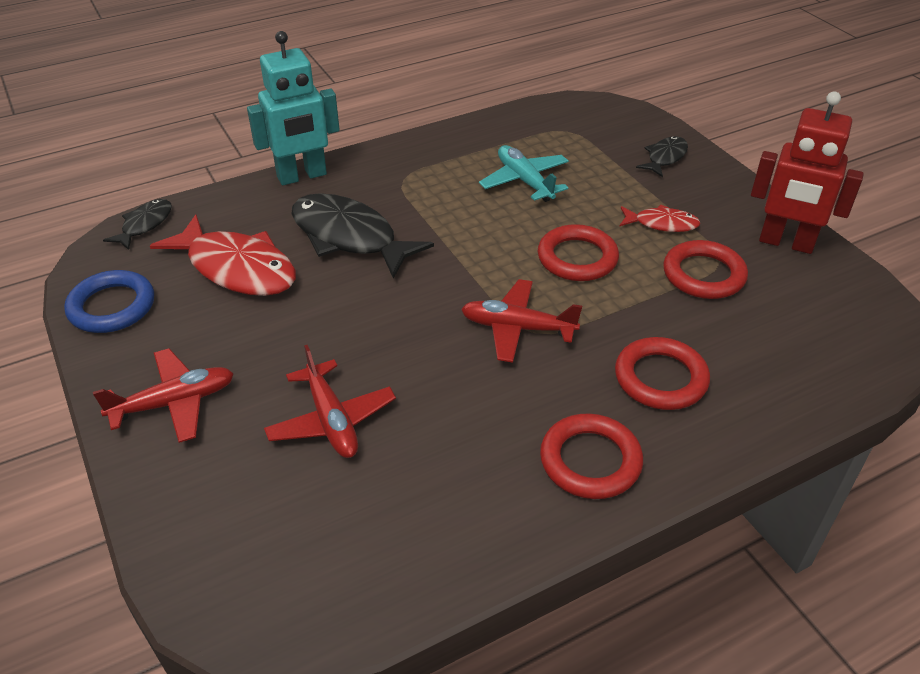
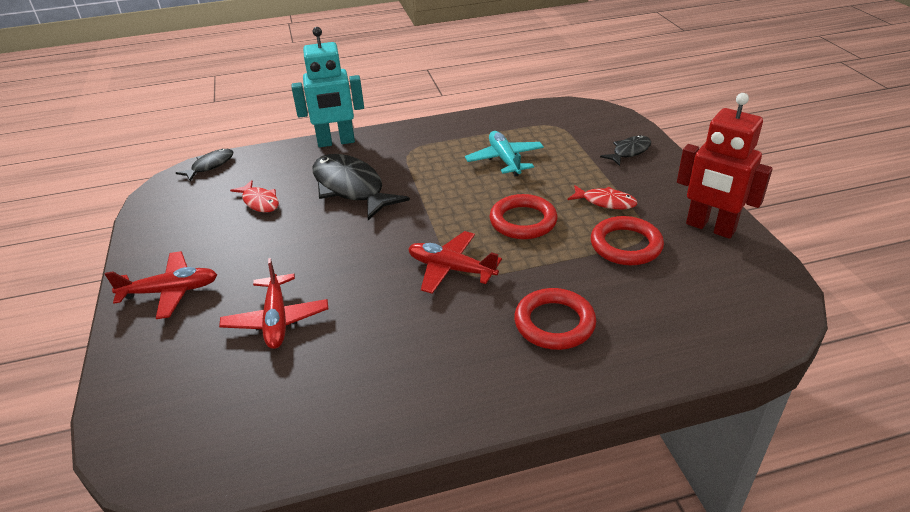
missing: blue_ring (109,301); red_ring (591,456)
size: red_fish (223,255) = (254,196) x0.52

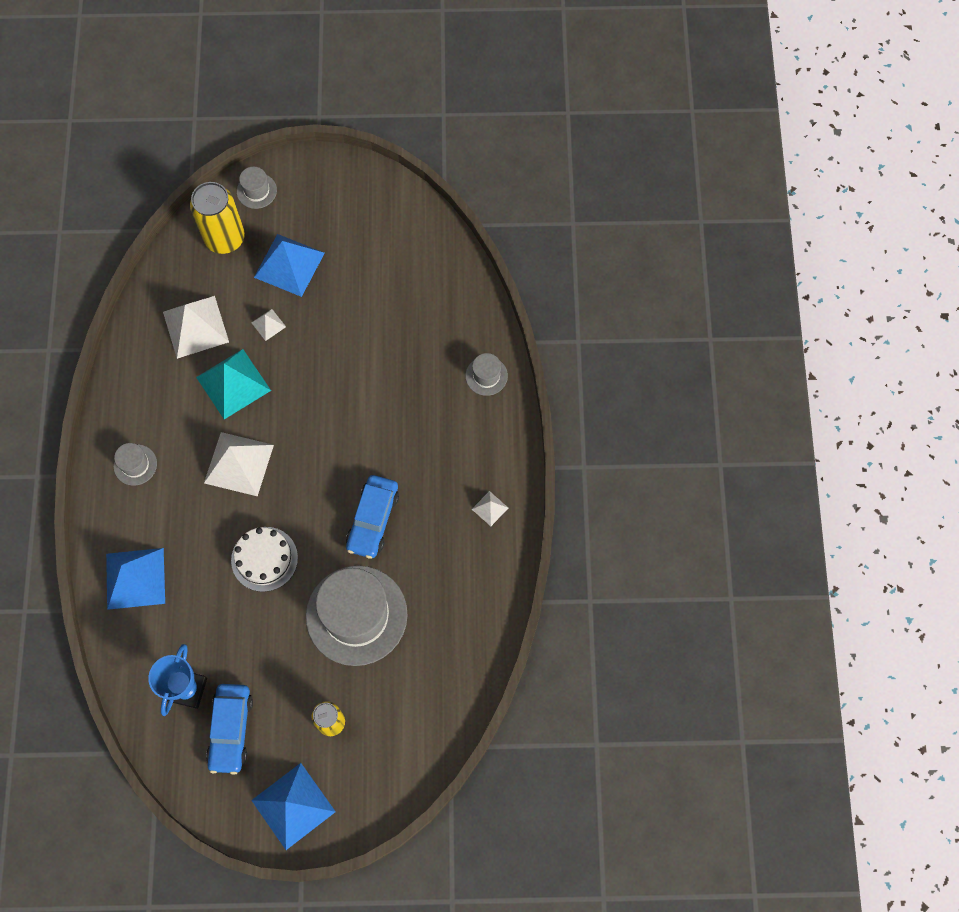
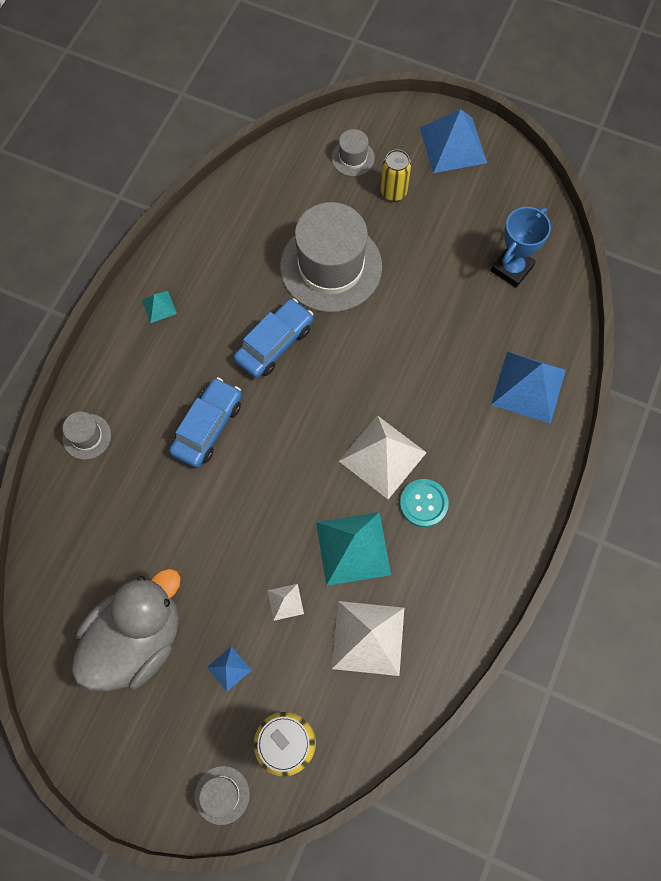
missing: white_cake (264,559)
appeared: grey_duck (126,629); turquoise_button (424,503)
relocated: blue_car (229,729) to (205,422); grey_hat (135,464) to (353,152)
colour: white_pyramid (490,508) to turquoise_pyramid (159,307)
size: blue_pyramid (289,265) = (229,669) x0.47

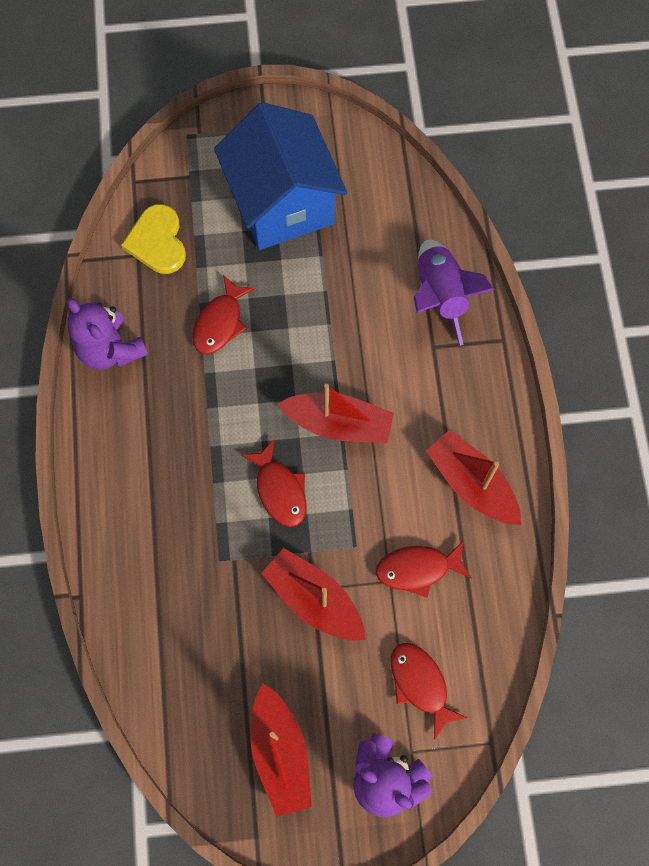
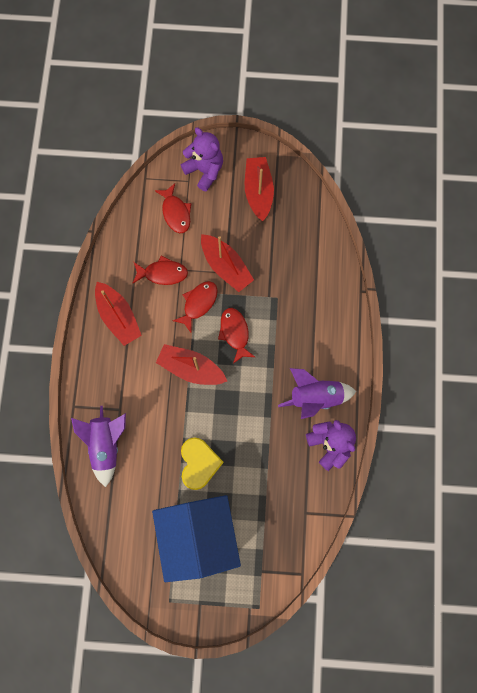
appeared: purple_rocket (317,393)
relocated: red_fish (224,314) to (195,307); yellow_heart (153,239) to (202,463)

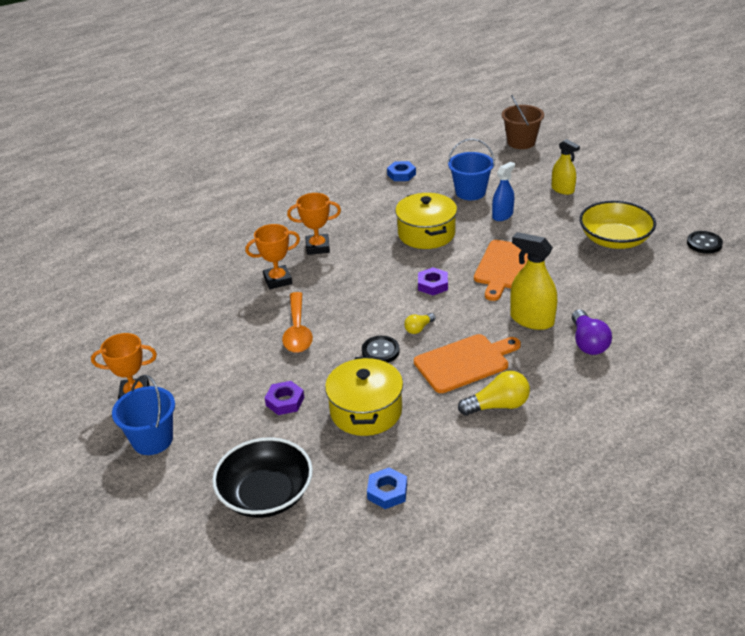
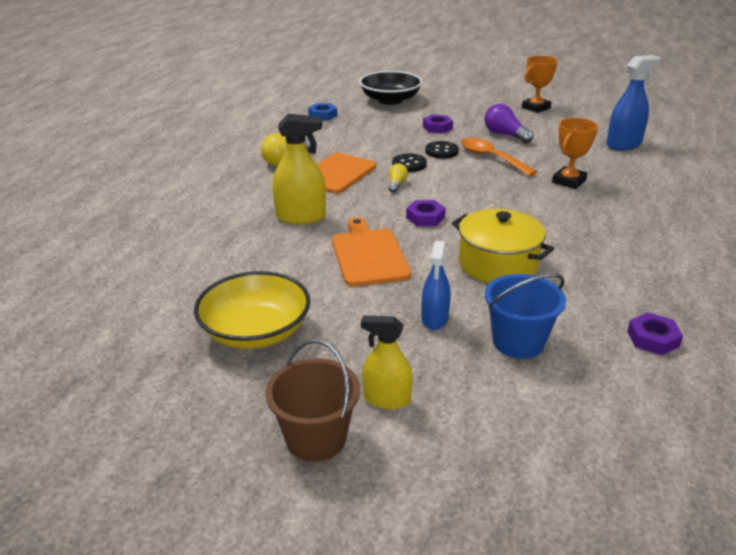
missing: blue_bucket (143,415); orange_trophy (314,224); yellow_pot (364,396)
appeared: blue_spray_bottle (633,103)
relocated: brown_bucket (523,122) to (312,400); black_button (705,242) to (442,150); purple_light_bulb (592,332) to (508,124)
colour: blue_nut (401,171) to purple_nut (655,333)

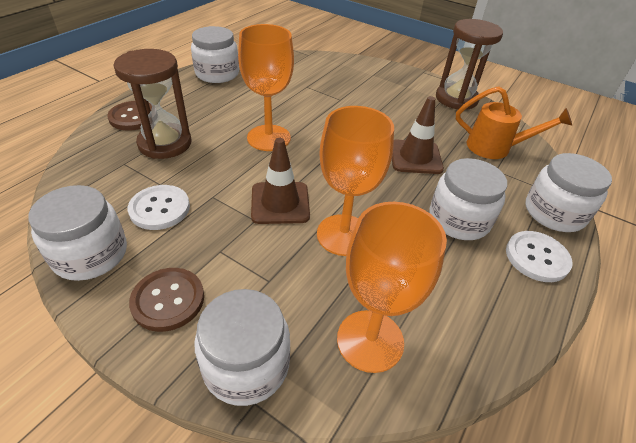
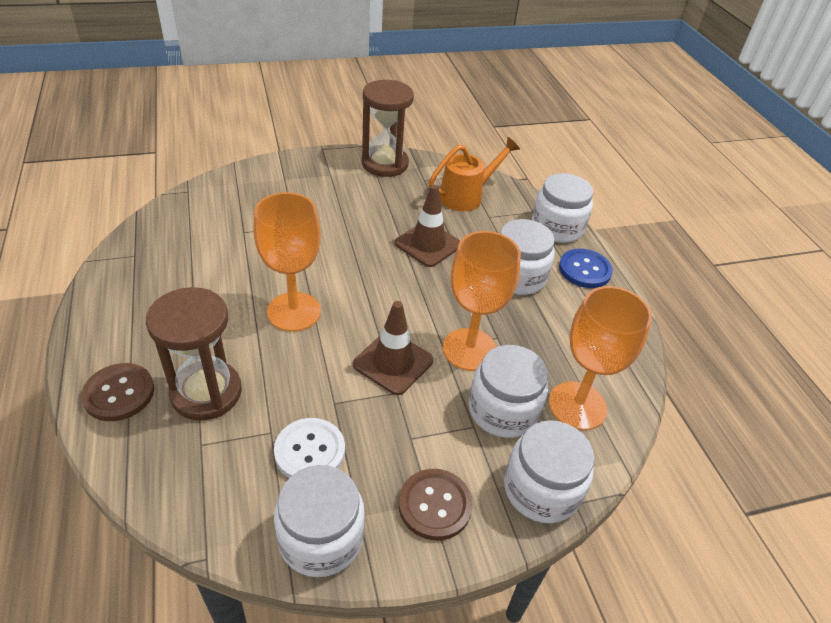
relocated: white_jar (215,54) to (508,391)
colour: white_button (539,256) to blue_button (586,268)

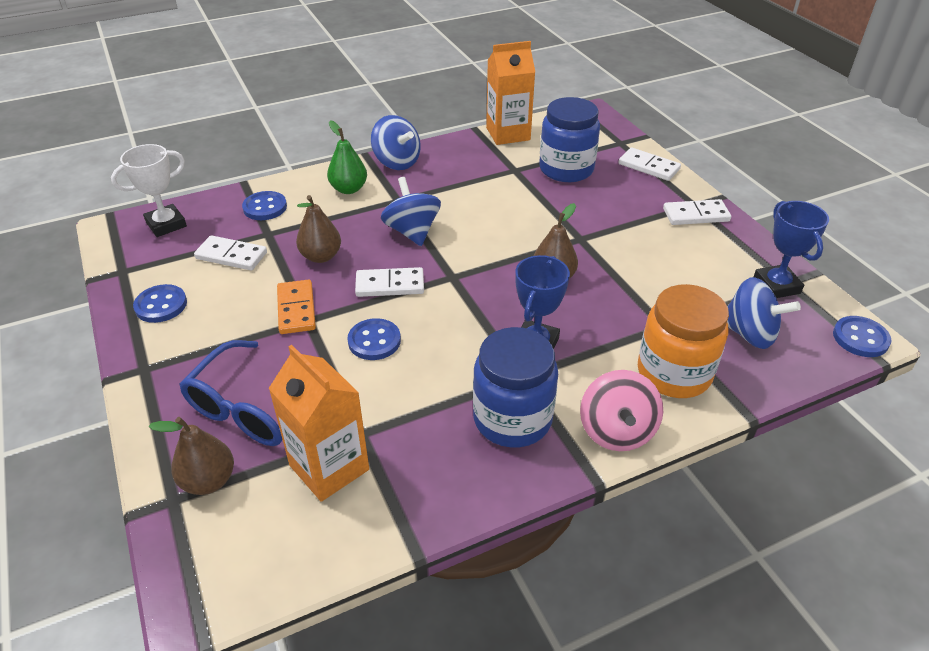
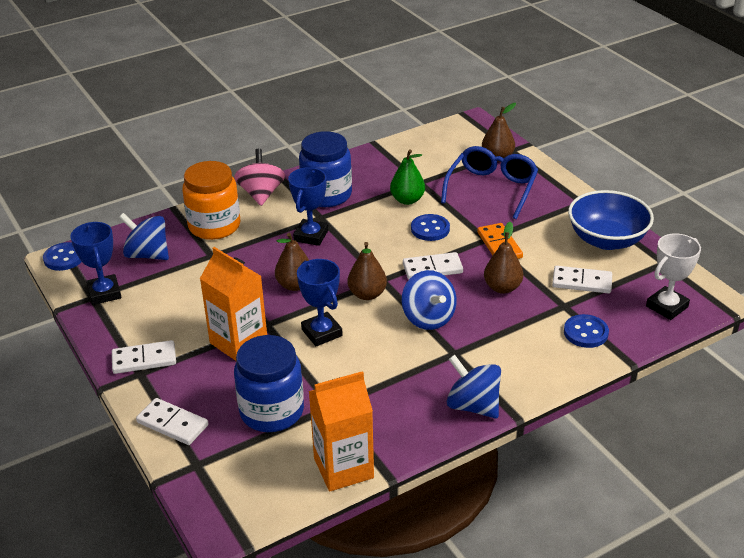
appeared: blue_trophy (320,302); brown_pear (367,271)
relocated: orange_carton (318,423) to (233,304); green_pear (347,157) to (407,177)
exchanged: blue_button (160,303) to blue_bowl (611,220)

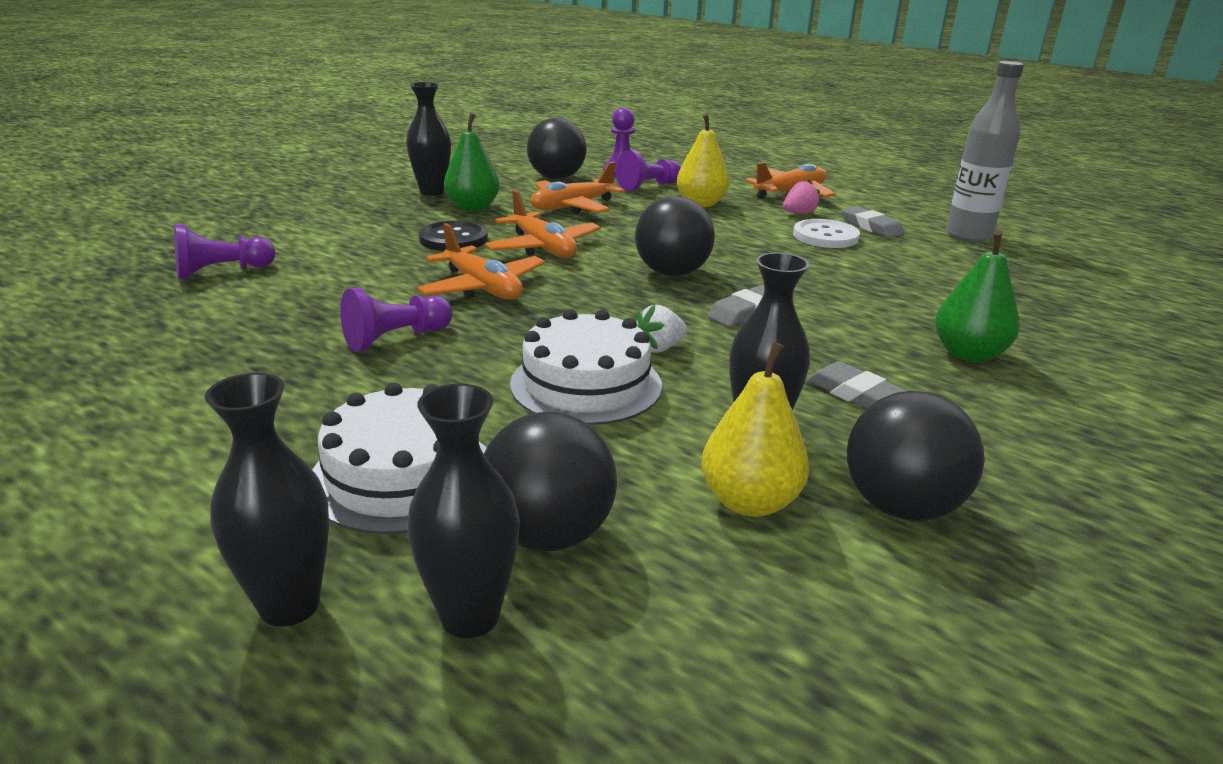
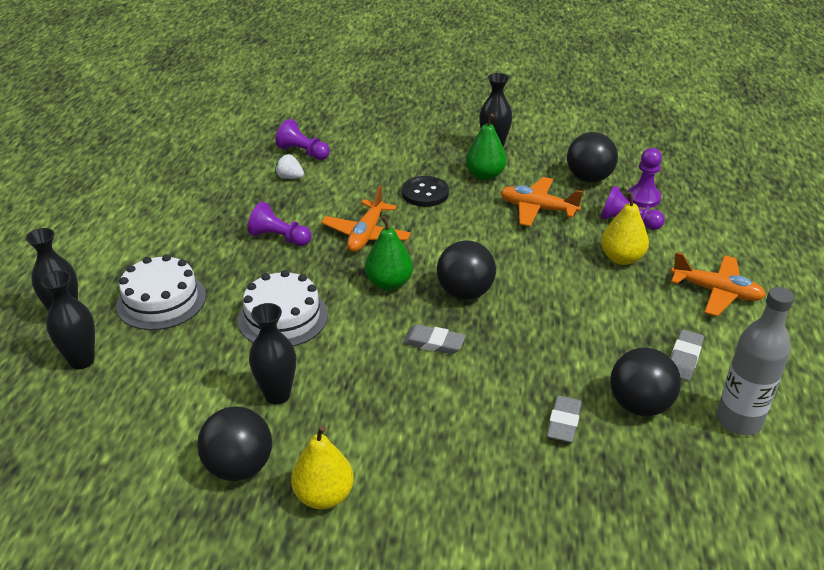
missing: orange_plane (543,224); pink_strawberry (802,196); white_button (826,233)
relocated: white_strawberry (661,329) to (289,166); yellow_pear (755,429) to (322,467); green_pear (977,296) to (389,253); grey_eraser (857,385) to (564,419); black_ball (550,482) to (645,382)

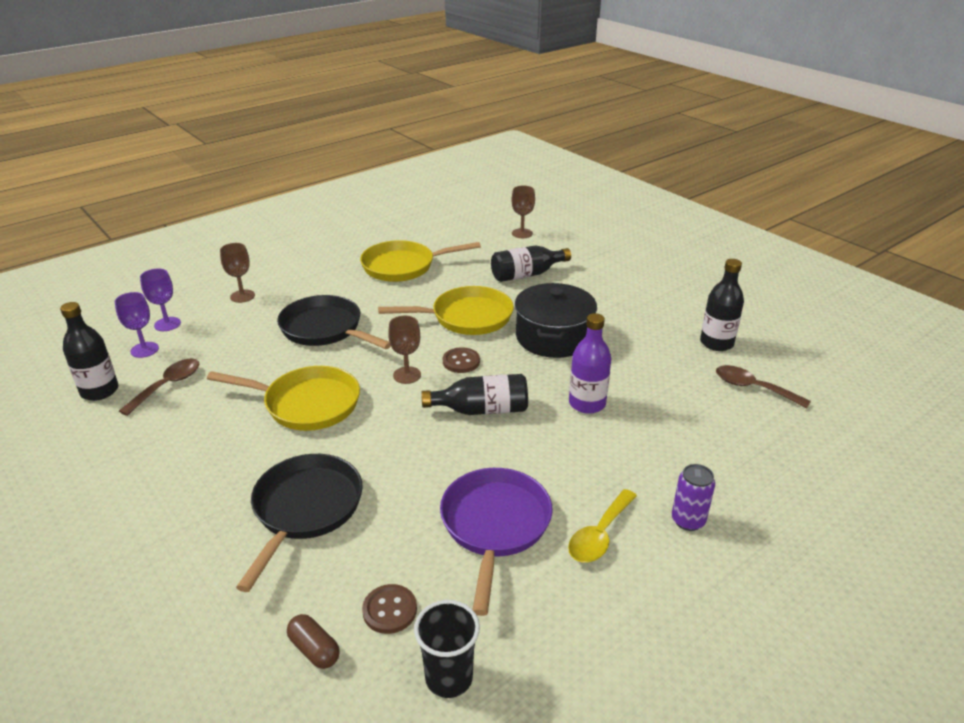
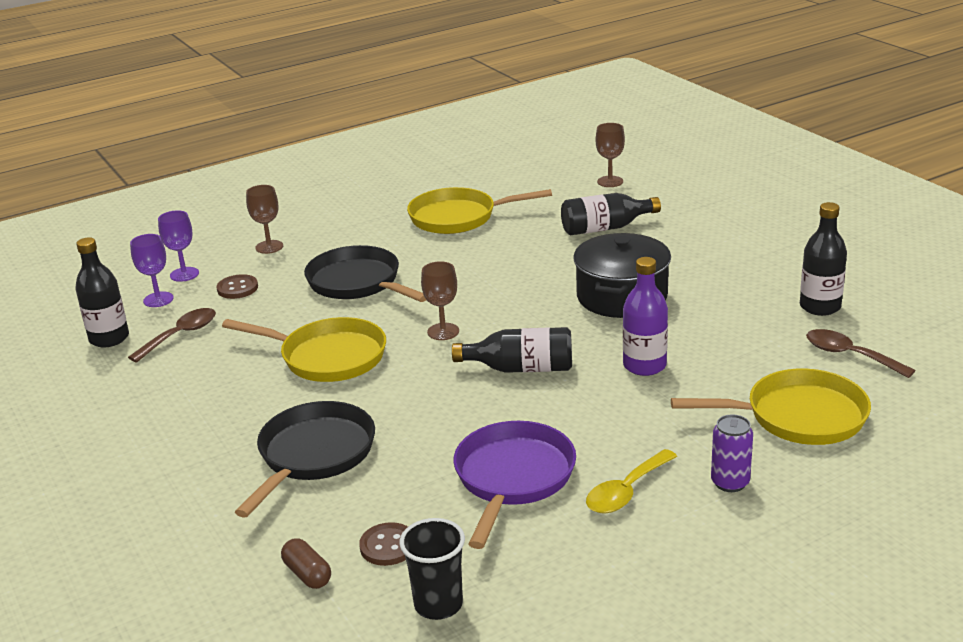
relocated: brown_button (461,360) to (237,286); yellow_pan (446,310) to (771,406)

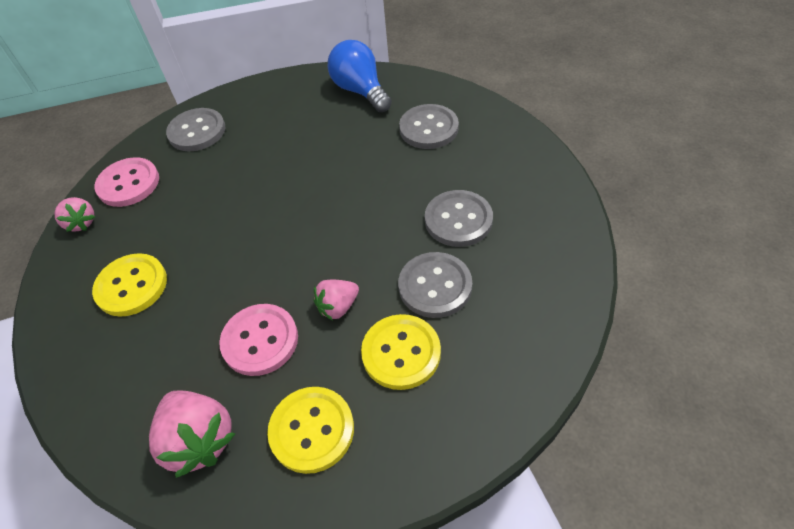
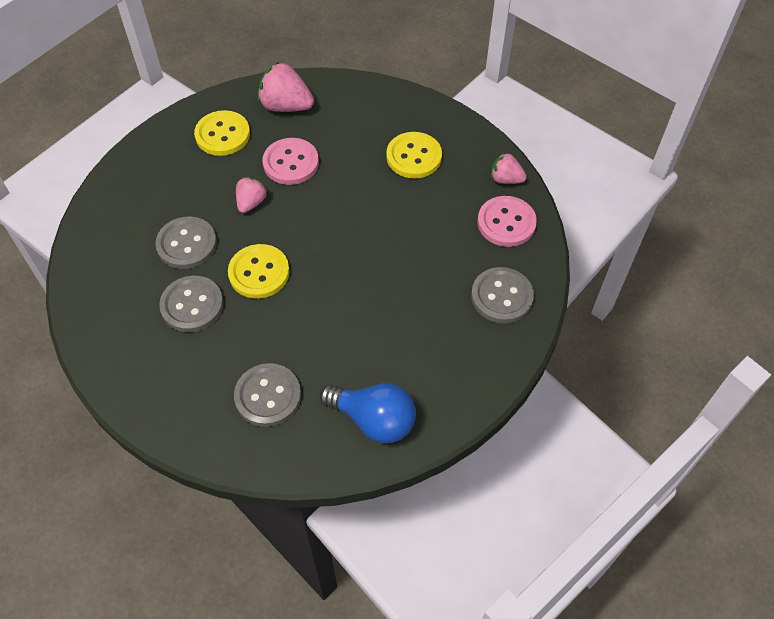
relocated: yellow_button (401,352) to (259,271)

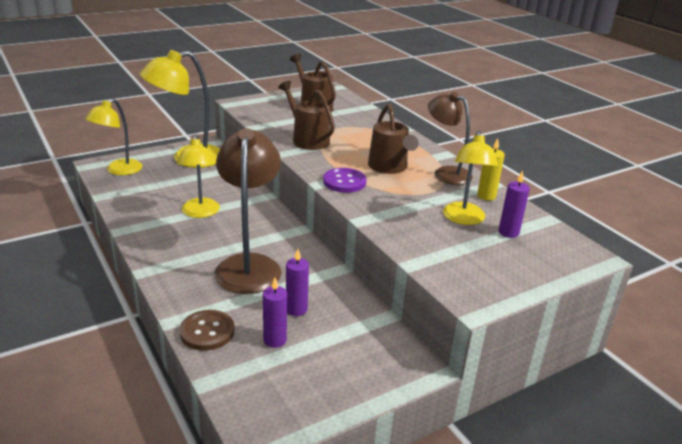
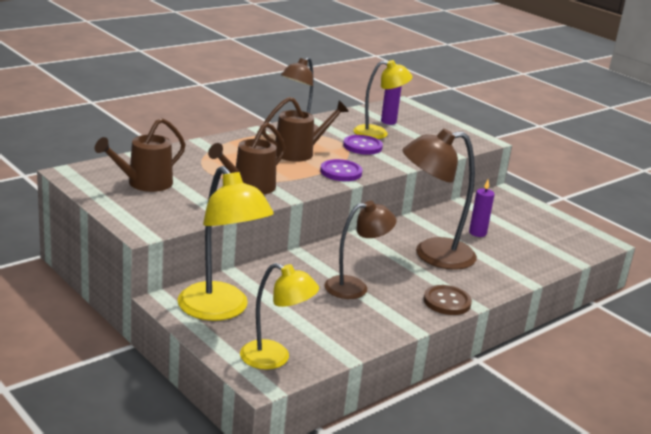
missing: purple_candle (275,313); yellow_candle (491,169)
appeared: purple_button (363,145)
relocated: brown_button (207,330) to (448,300)
colour: yellow_lamp (198,176) to brown_lamp (360,250)

